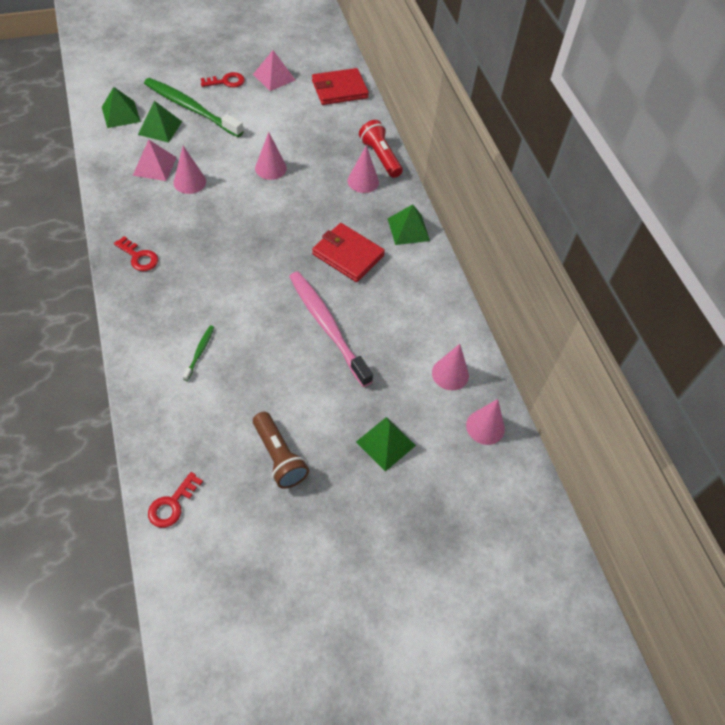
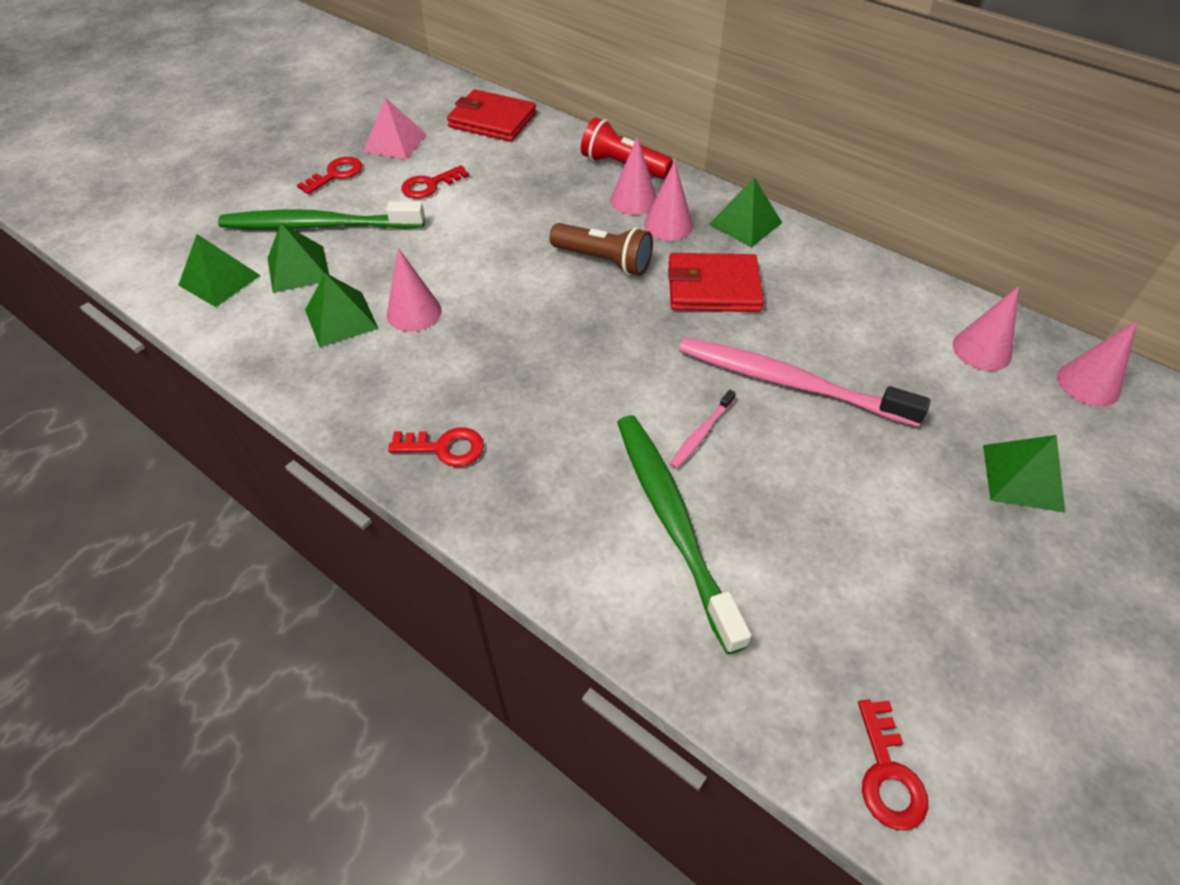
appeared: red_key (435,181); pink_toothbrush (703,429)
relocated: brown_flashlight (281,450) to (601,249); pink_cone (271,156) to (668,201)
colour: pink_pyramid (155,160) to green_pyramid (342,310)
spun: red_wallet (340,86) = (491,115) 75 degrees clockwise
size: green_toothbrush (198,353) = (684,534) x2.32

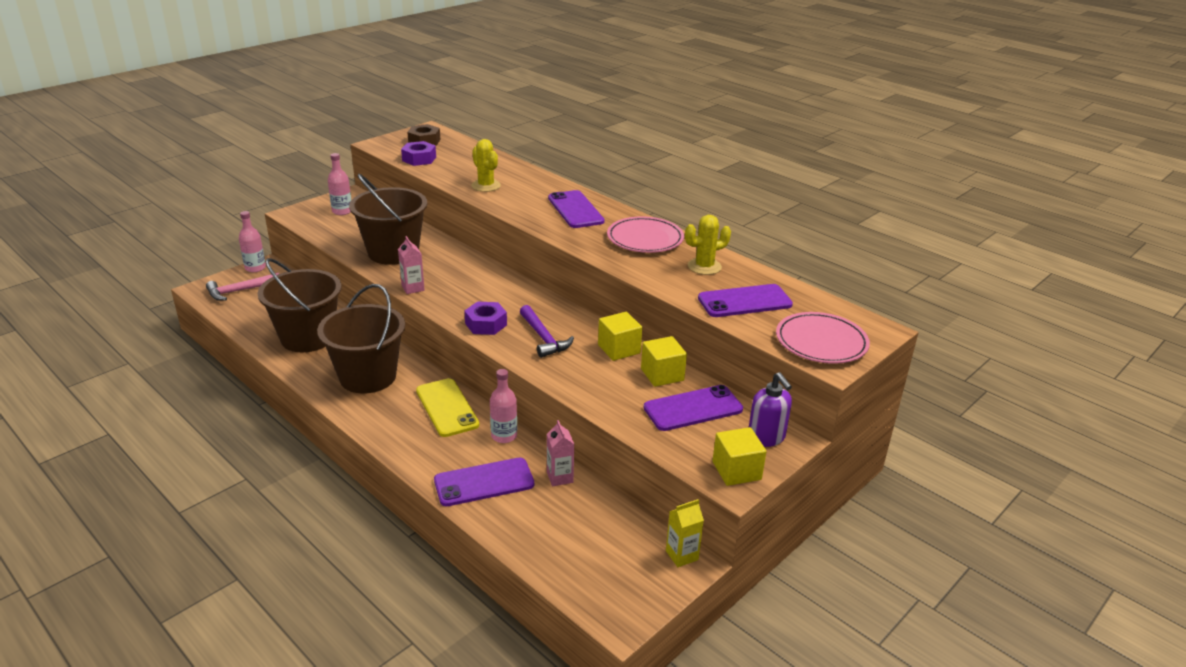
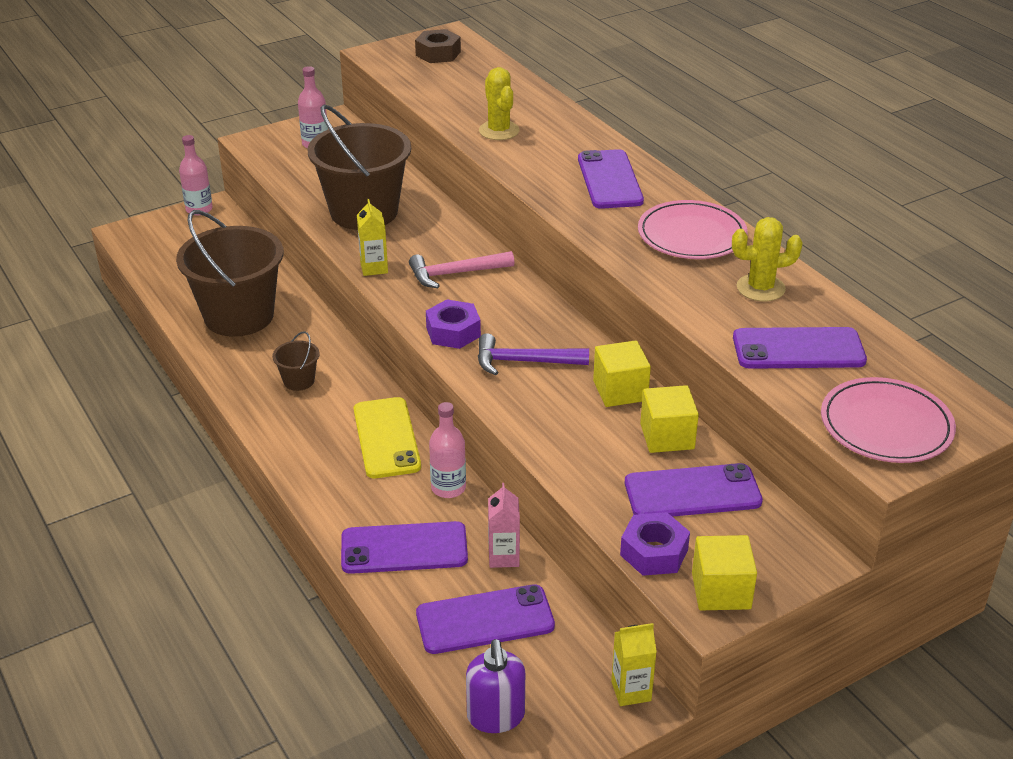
appeared: purple_phone (485,619)
relocated: pink_hammer (242,287) to (461,269); purple_soap_dispenser (770,409) to (495,686); purple_nut (418,153) to (655,544)
colour: pink_carton (411,265) to yellow_carton (372,237)
spun: purple_hammer (547,331) = (533,354) 105 degrees clockwise
size: brown_bucket (361,339) = (296,361) x0.42

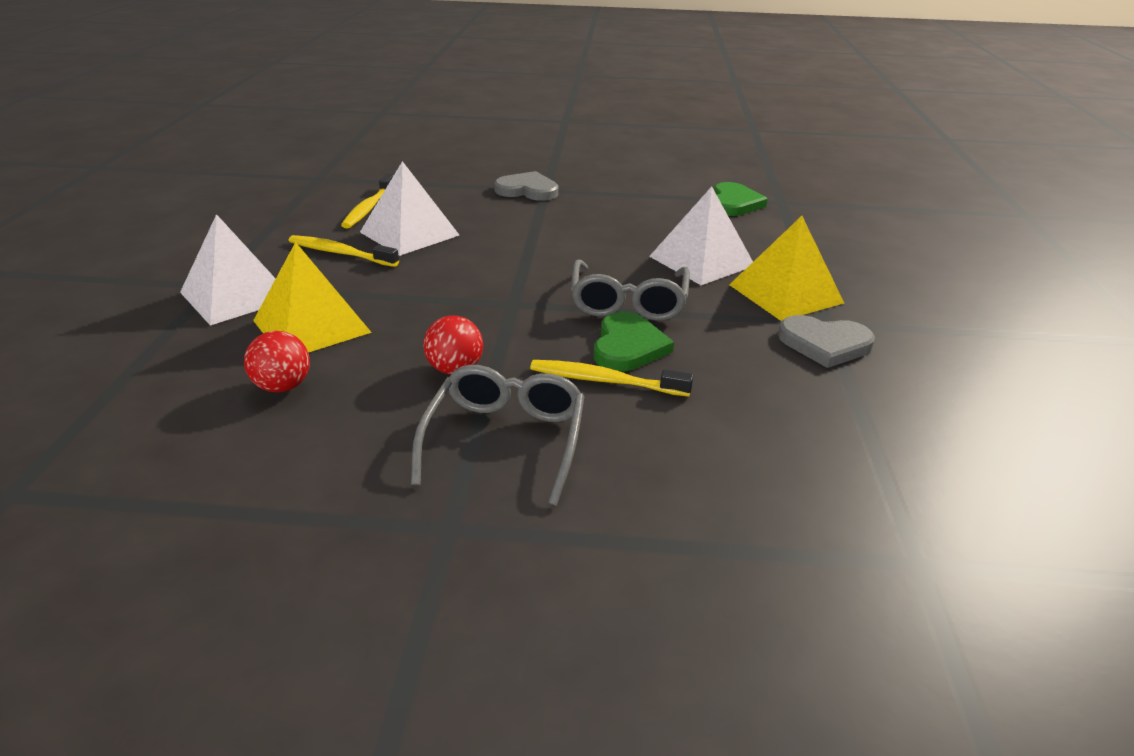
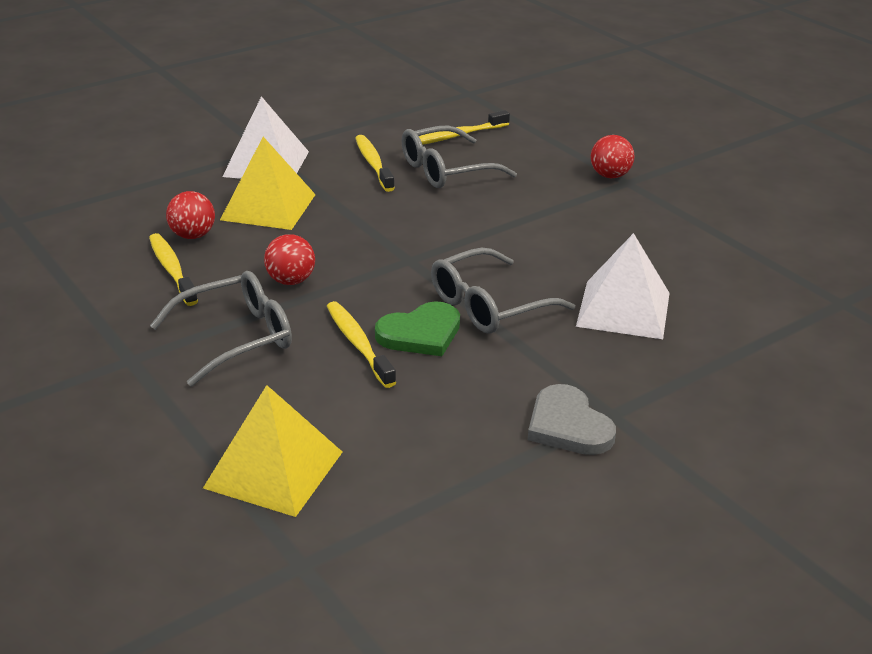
missing: green_heart (740,199)
appeared: yellow_toothbrush (173,269)
relocated: yellow_pyramid (786,268) to (272,451)
exchanged: white_pyramid (409,208) to grey_glasses (459,157); grey_heart (526,186) to red_ball (612,156)

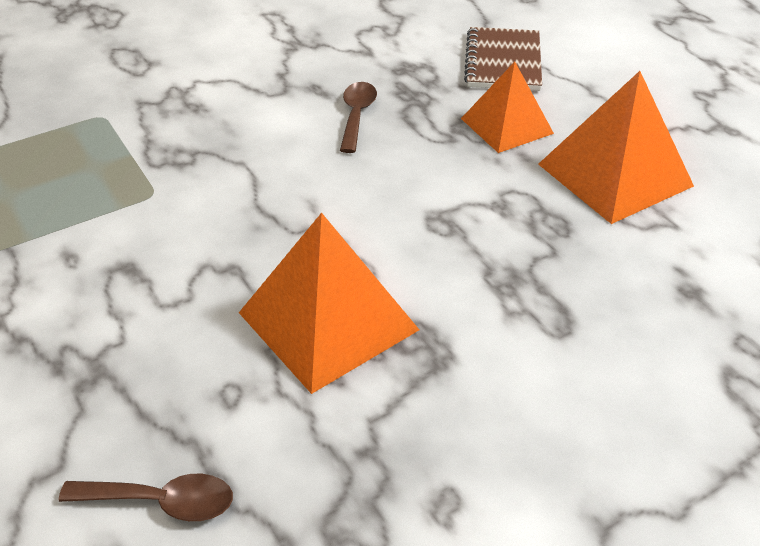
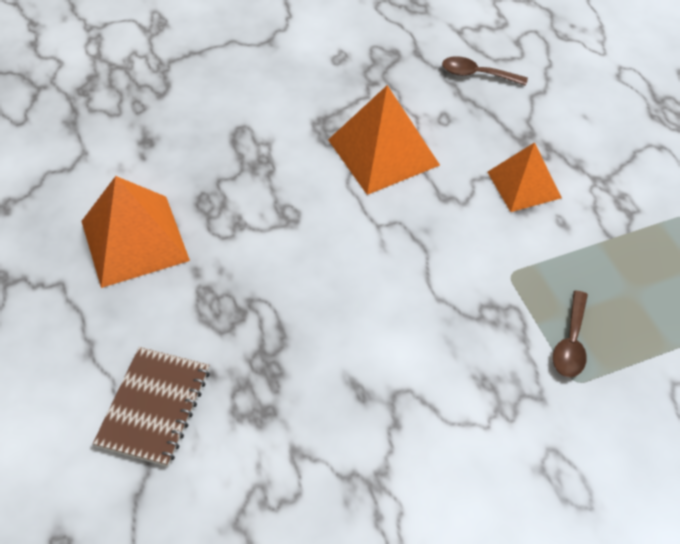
relocated: orange_pyramid (507,107) to (524,177); brown_spoon (358,117) to (570,334)

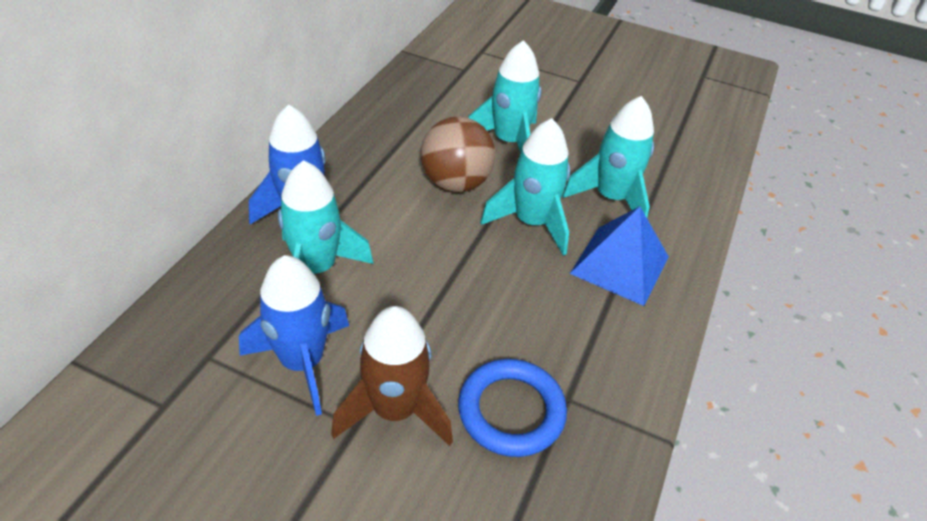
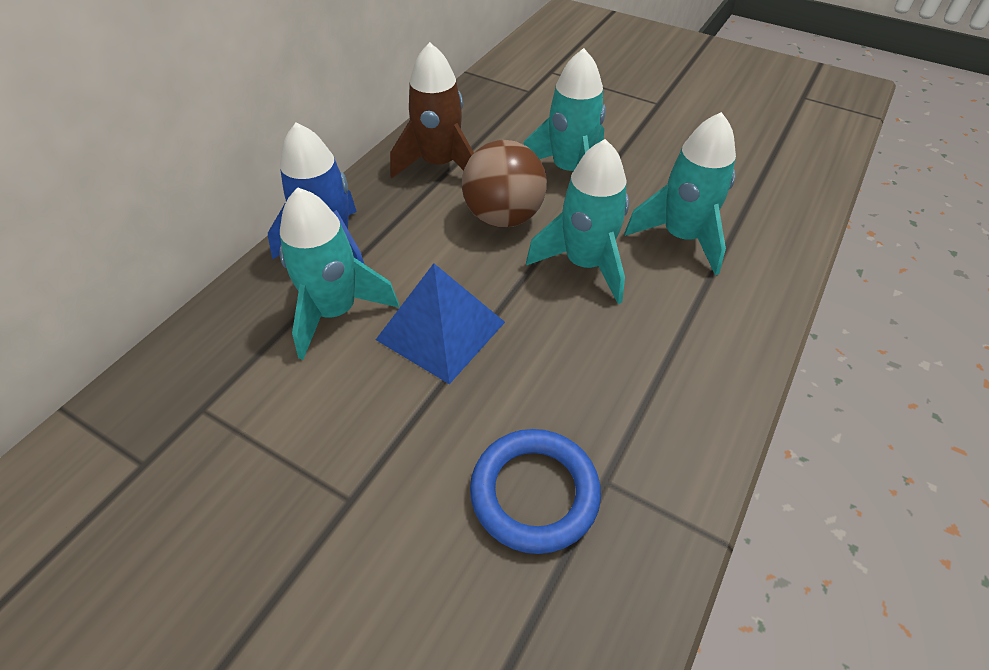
missing: blue_rocket (294,335)
relocated: blue_pyramid (619,256) to (440,323); brown_rocket (392,376) to (432,110)

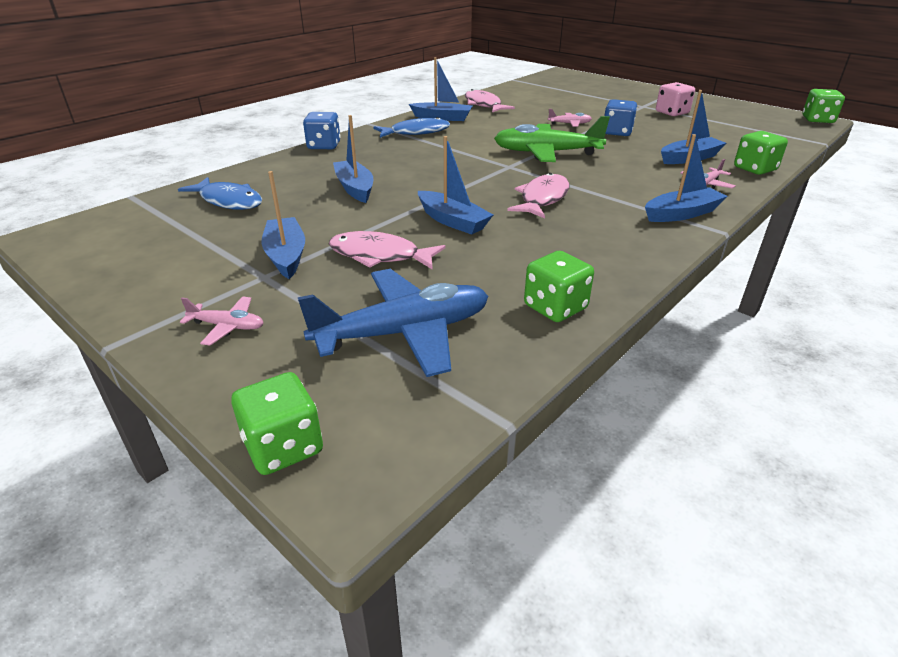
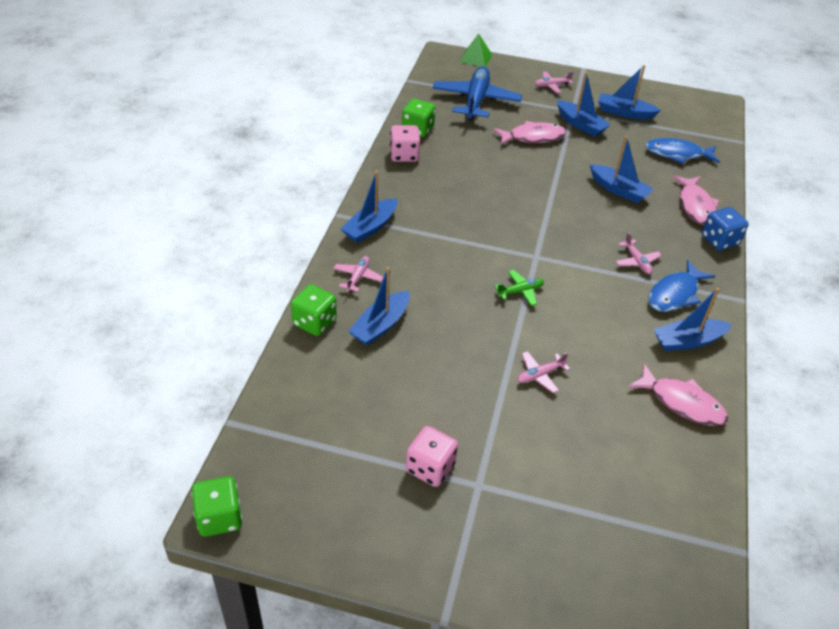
missing: blue_dice (621,117)
appeared: pink_dice (405,143); pink_plane (638,253)
relocated: blue_boat (455,185) to (629,92); pink_fish (538,195) to (696,200)
exchanged: green_dice (277,423) to green_pyramid (476,50)
spun: blue_plane (392,323) = (477,93) 150 degrees clockwise
size: green_plane (552,139) = (519,288) x0.45

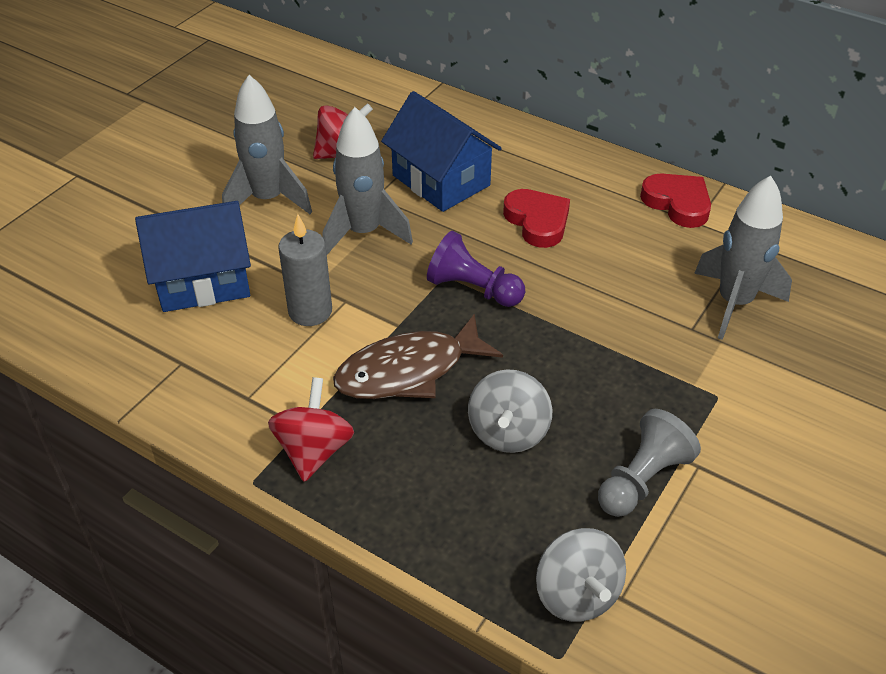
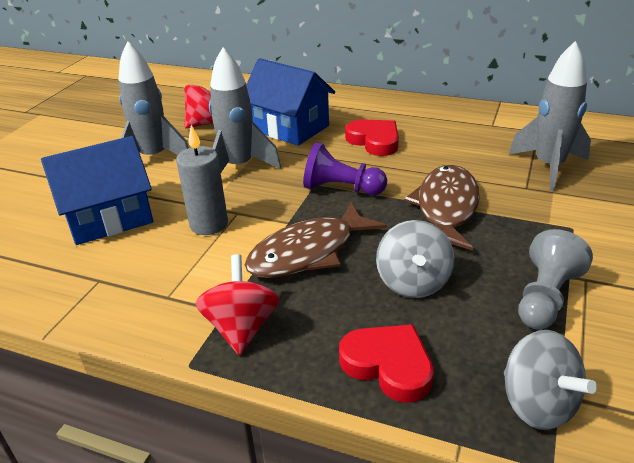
appeared: brown_fish (442,208)
relocated: red_heart (675,200) to (386,363)

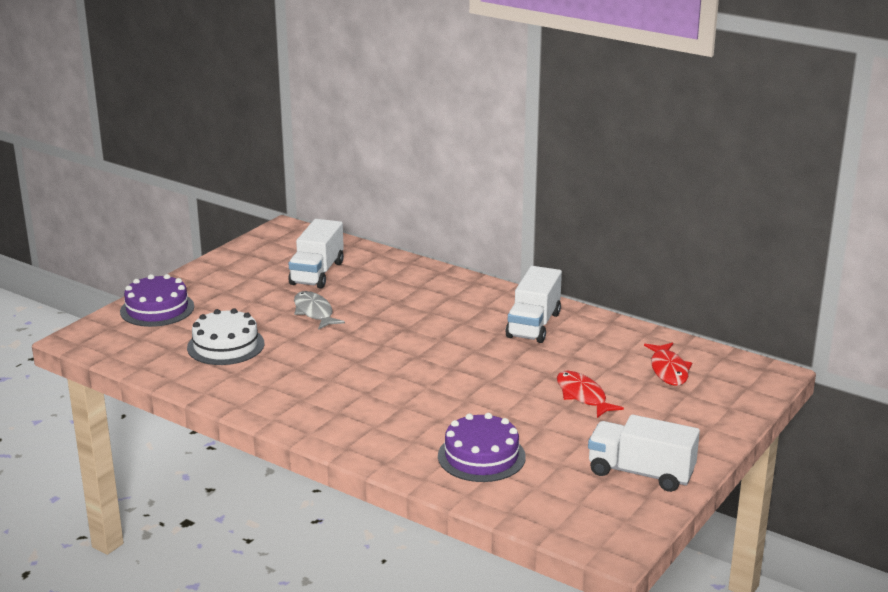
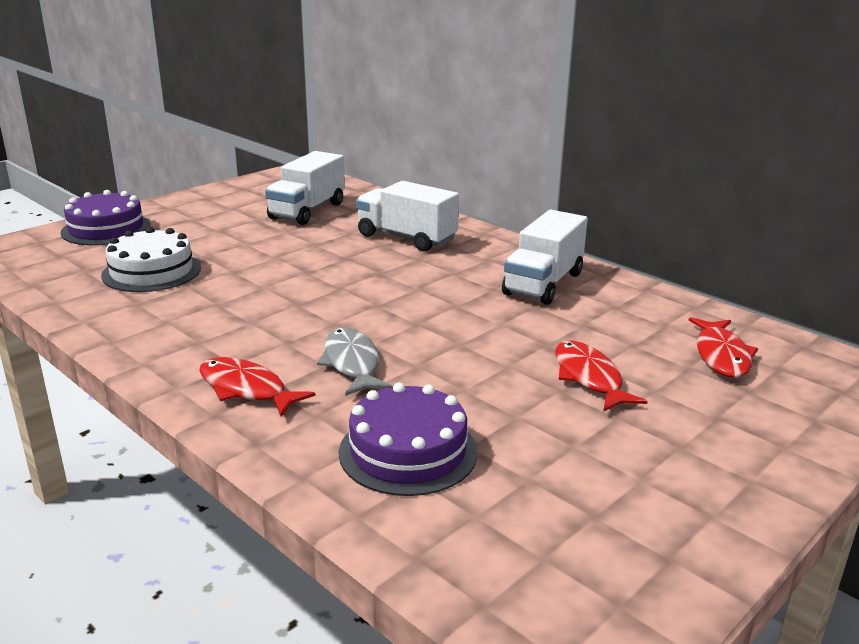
appeared: red_fish (257,387)
relocated: grey_fish (319,310) to (354,362); white_truck (644,453) to (407,216)

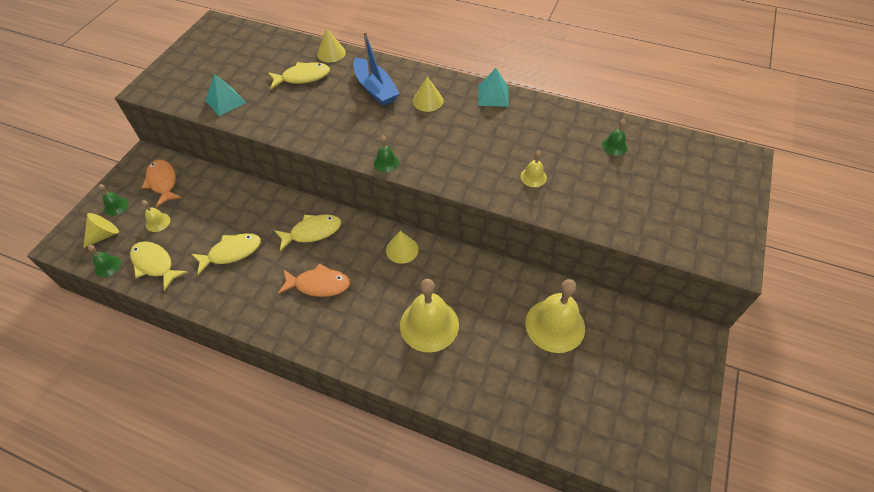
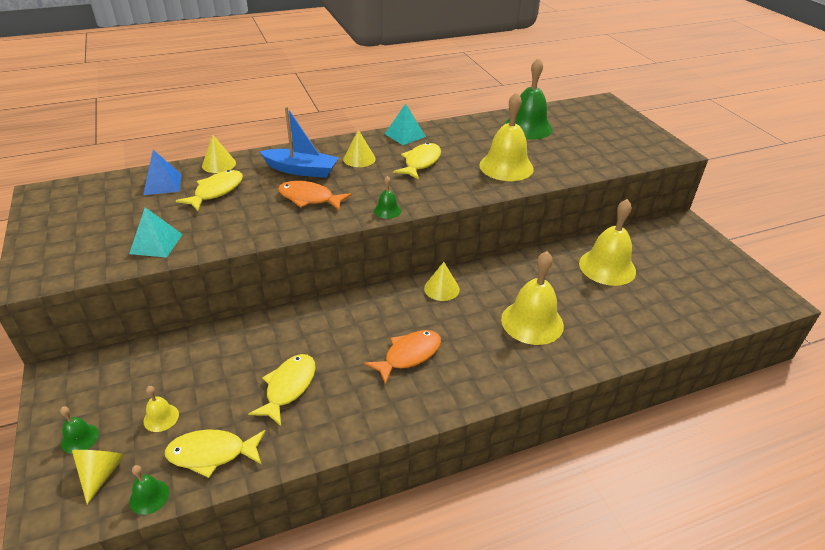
appeared: blue_pyramid (162,172)
relocated: orange_fish (162,183) to (315,195); yellow_fish (307,233) to (417,161)
size: yellow_bell (533,168) = (506,136) x2.18; green_bell (614,137) = (528,98) x2.18

